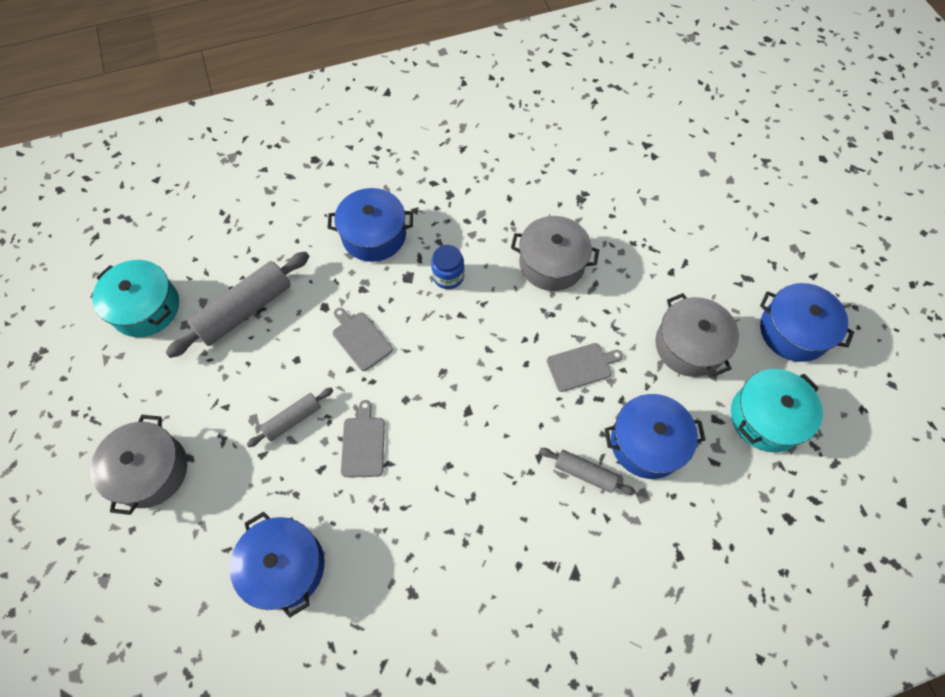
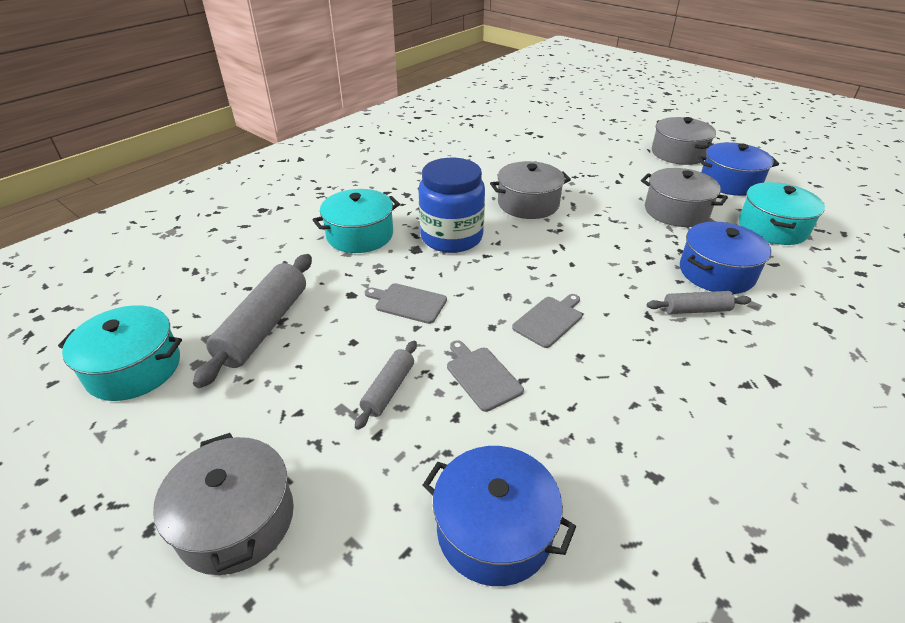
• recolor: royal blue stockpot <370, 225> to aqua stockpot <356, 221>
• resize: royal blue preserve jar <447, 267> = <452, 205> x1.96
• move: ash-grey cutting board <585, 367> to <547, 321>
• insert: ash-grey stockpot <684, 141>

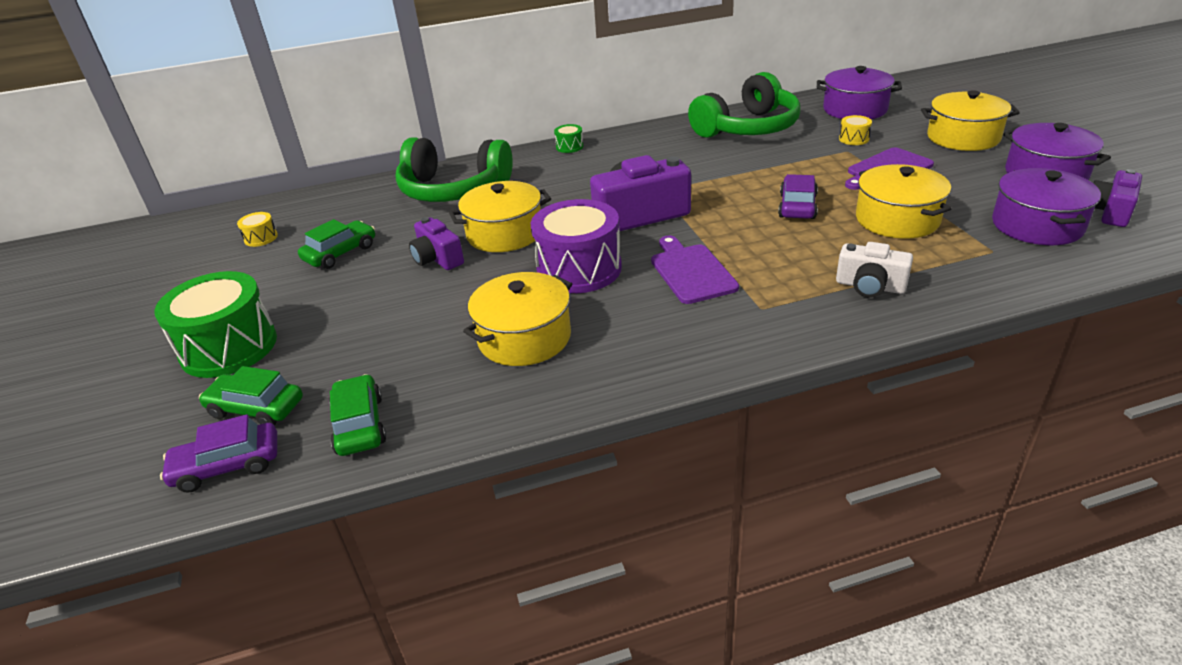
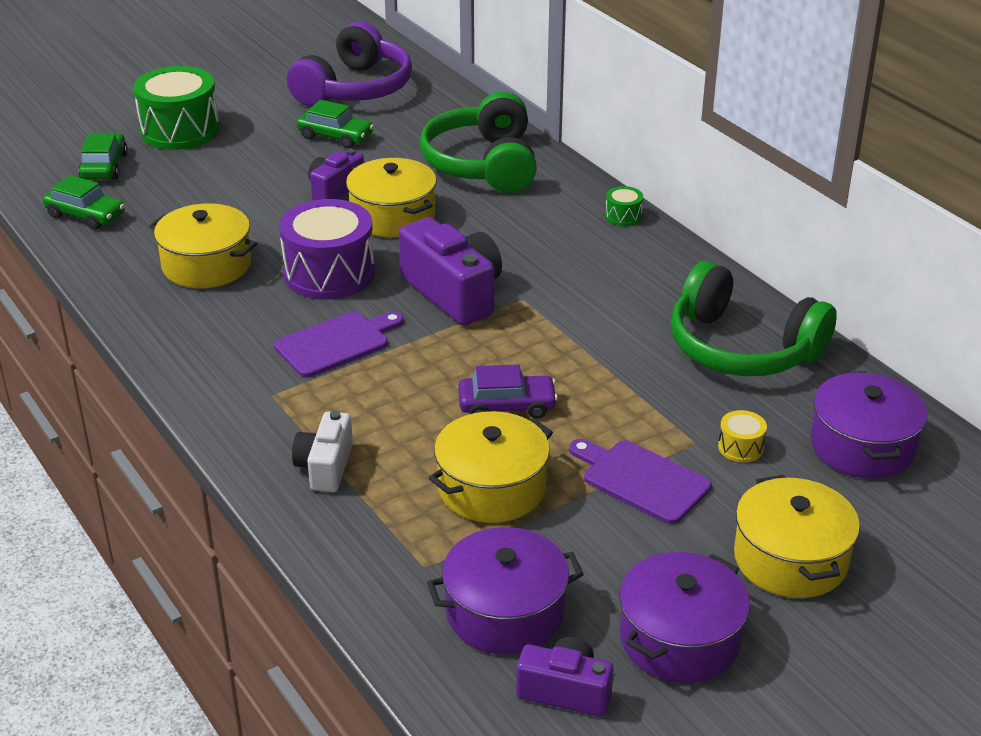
• delete: purple automobile <218, 453>
• replace: yellow toy drum <257, 229> to purple over-ear headphones <349, 63>
• rotate: green automobile <357, 415> = <84, 202> 60 degrees clockwise

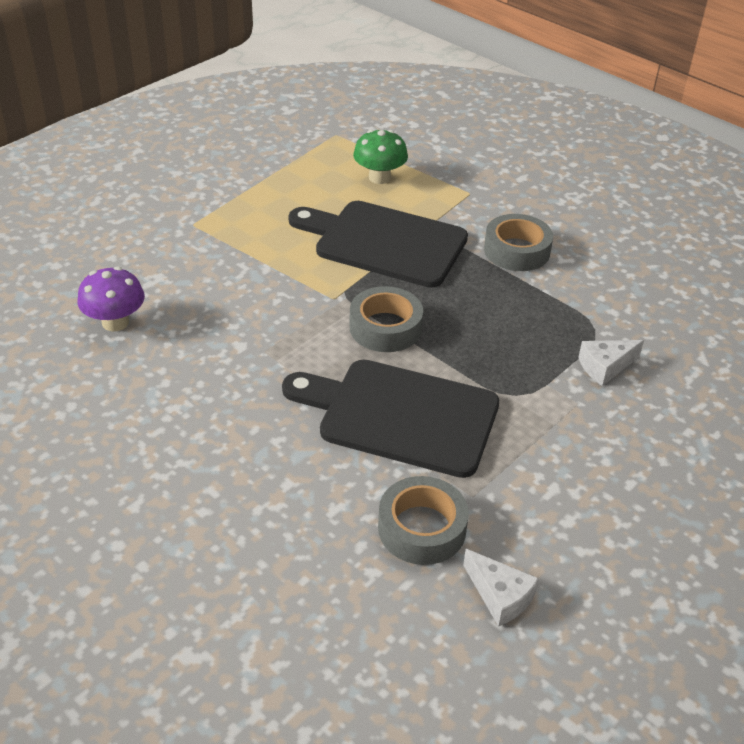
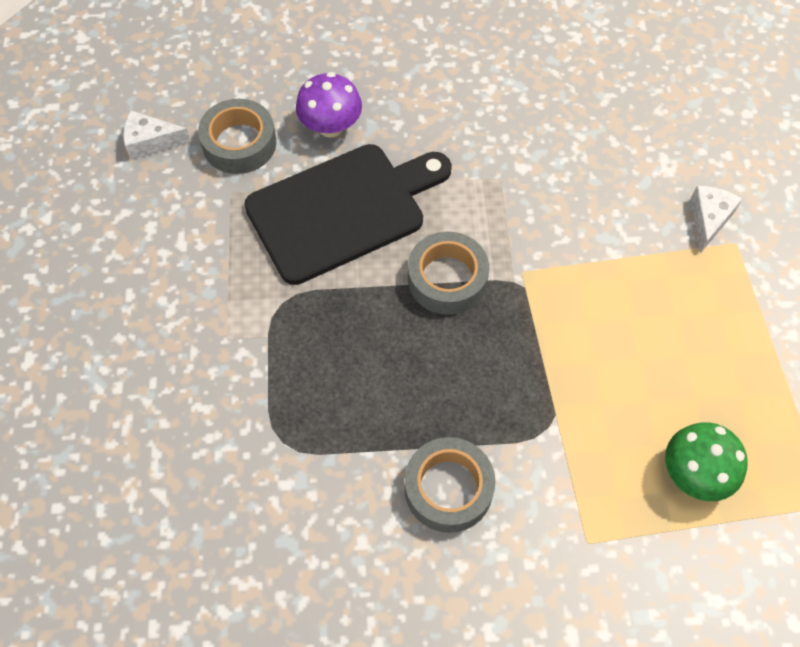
• move: purple toadstool <111, 299> to <329, 104>
• delete: jet-black cutting board <378, 244>
• move: pure white cheese wedge <611, 363> to <716, 219>

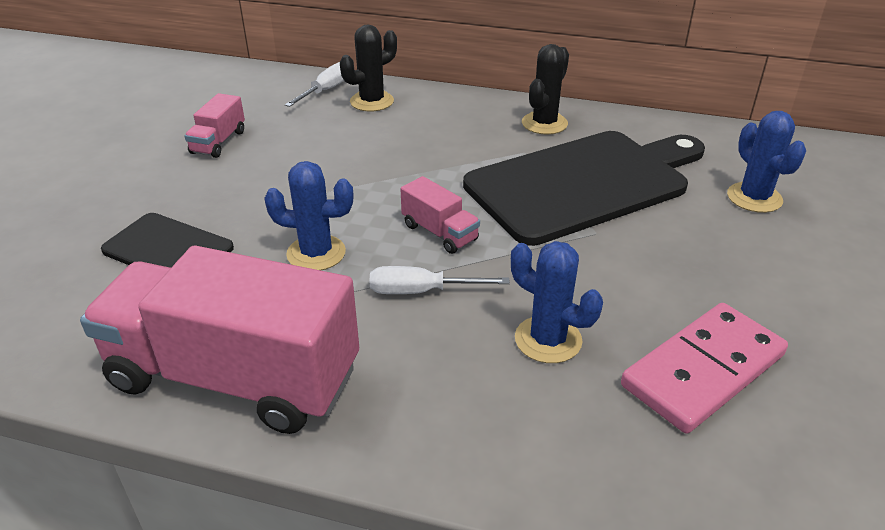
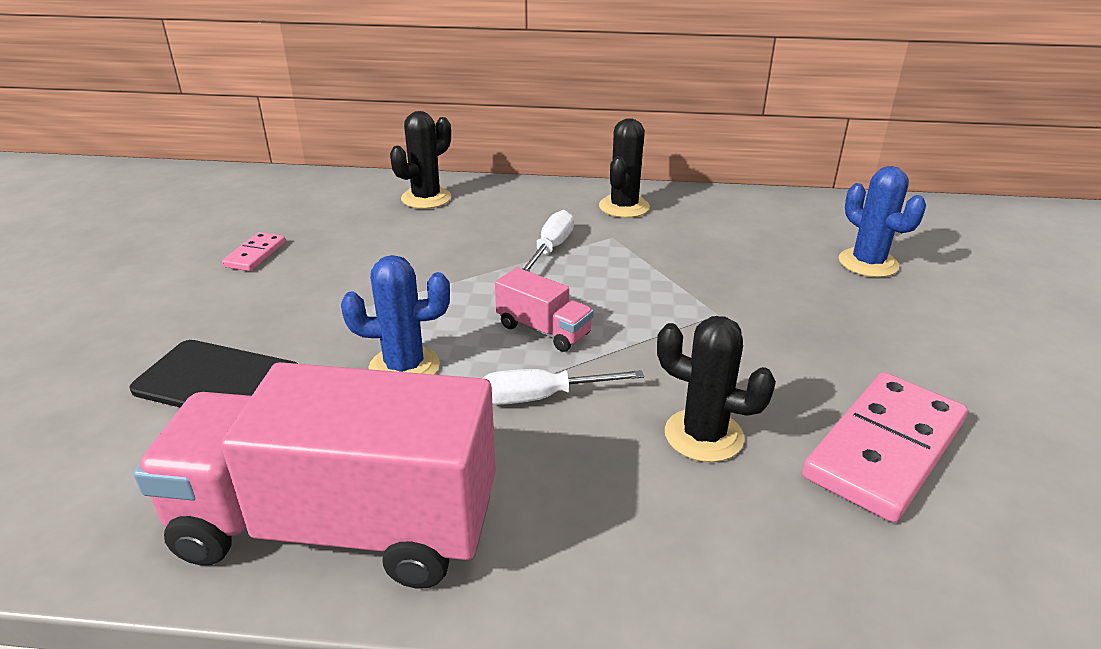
• replace: pink lorry <214, 125> to pink domino <254, 251>
• move: pure white hand screwdriver <314, 84> to <548, 240>
• delete: jet-black cutting board <584, 188>
• recolor: royal blue saguaro cactus <557, 302> to jet-black saguaro cactus <716, 389>

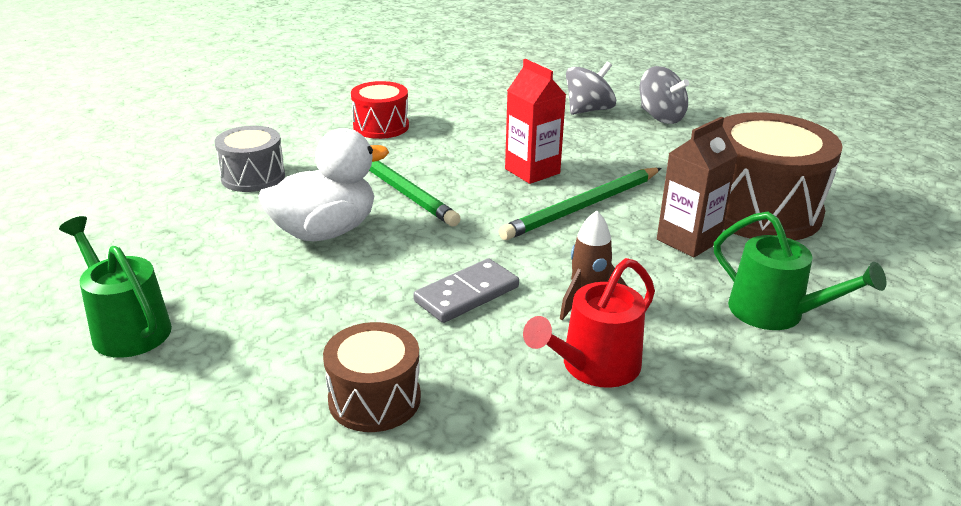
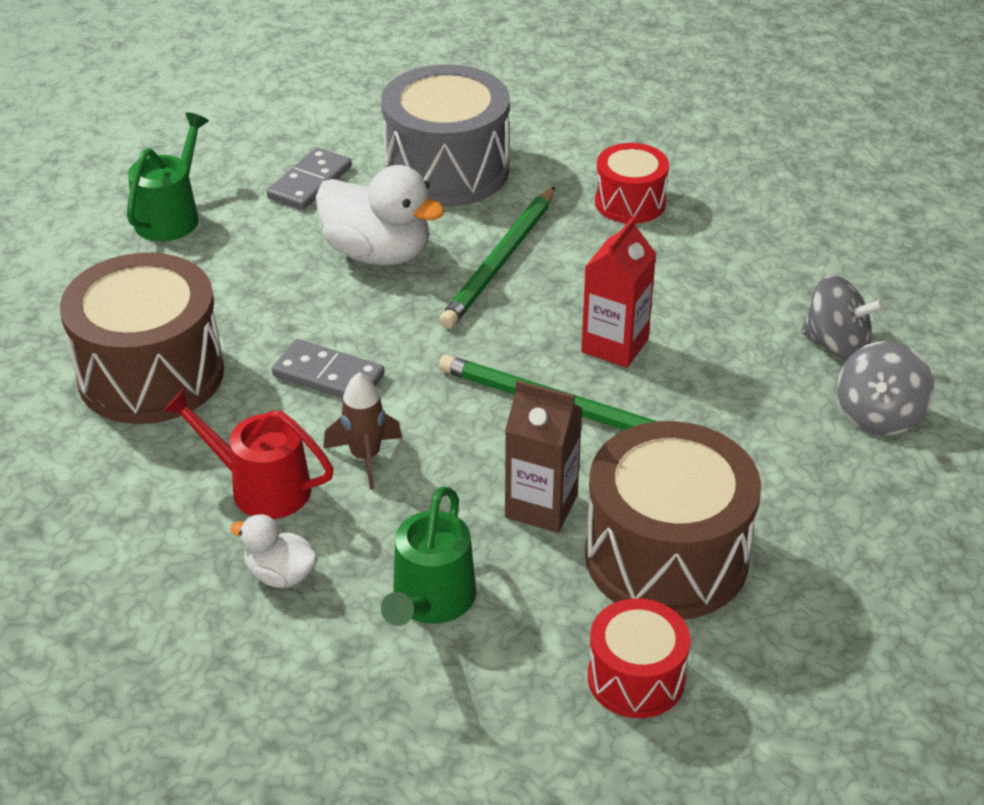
• resize: ash-grey toy drum <249, 159> = <445, 135> x1.80
• resize: dark brown toy drum <372, 377> = <142, 338> x1.80
• insert: pure white duck <273, 551>
• insert: ash-grey domino <309, 178>
• insert: crimson toy drum <639, 658>

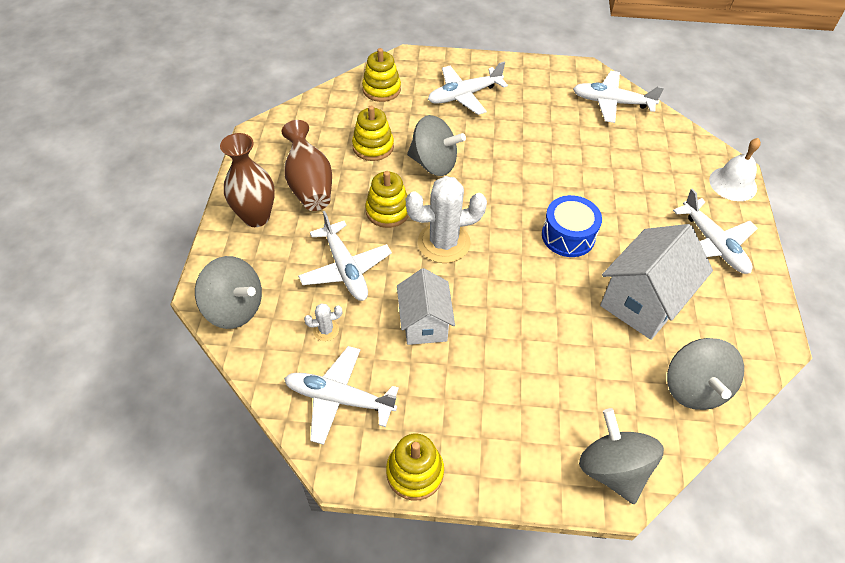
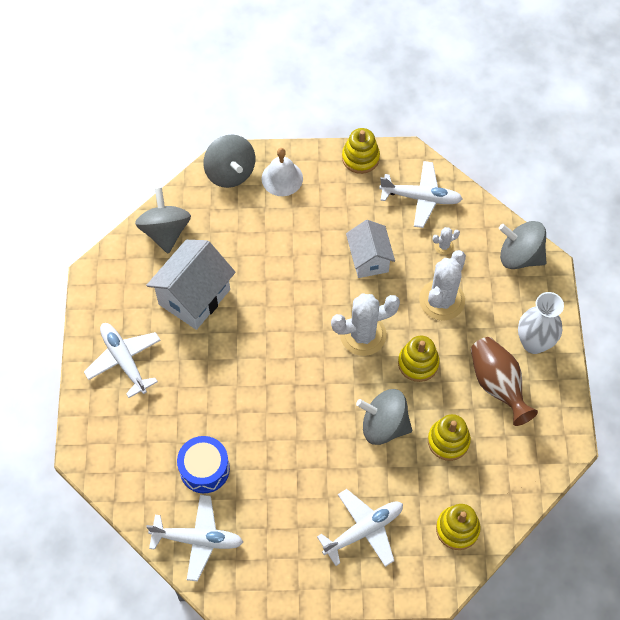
• recolor: dark brown vase <247, 180> to pure white vase <541, 323>
• replace: pure white toy plane <345, 256> to pure white saguaro cactus <442, 285>
• move: royal blue toy drum <572, 226> to <203, 464>
• move: pure white hand bell <735, 169> to <282, 172>

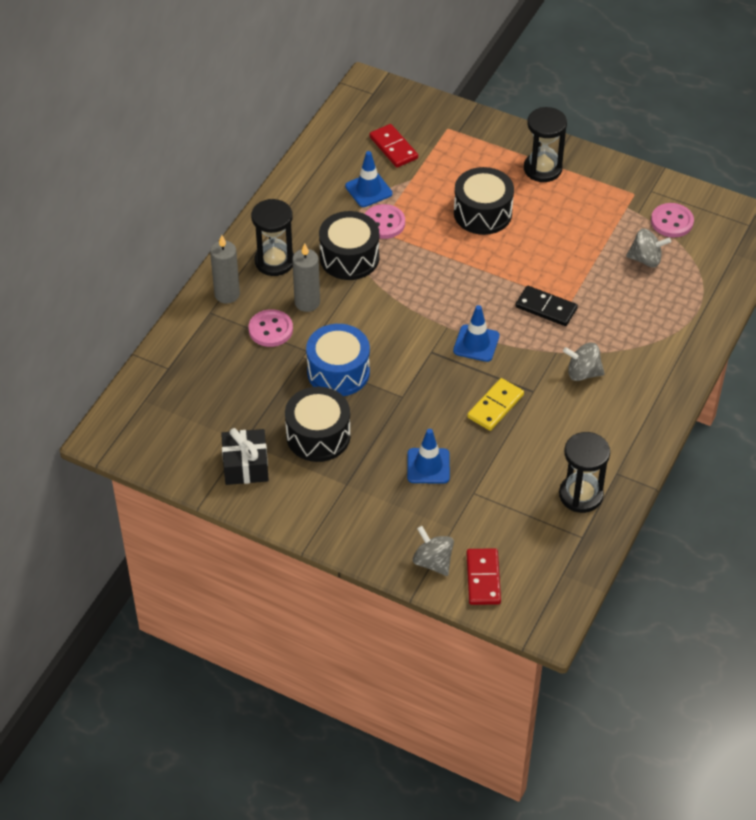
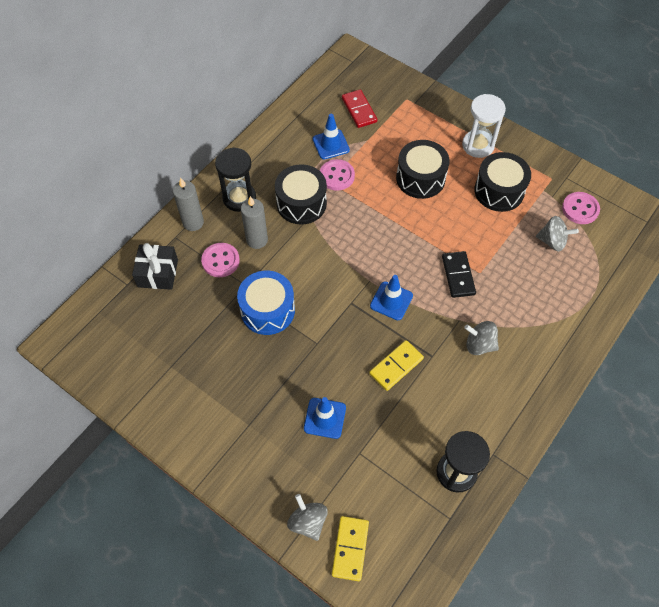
• move: jet-black gift <245, 456> to <155, 266>
• move: jet-black toy drum <318, 424> to <502, 182>
• recolor: crimson domino <483, 576> to yellow domino <350, 548>
• rotate: jet-black domino <546, 306> = <459, 274> 45 degrees clockwise
• recolor: jet-black sand timer <545, 144> to pure white sand timer <484, 126>

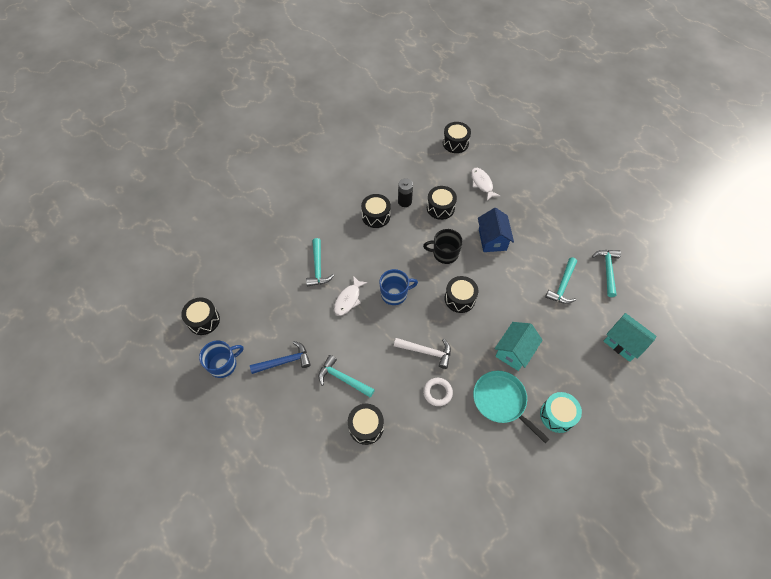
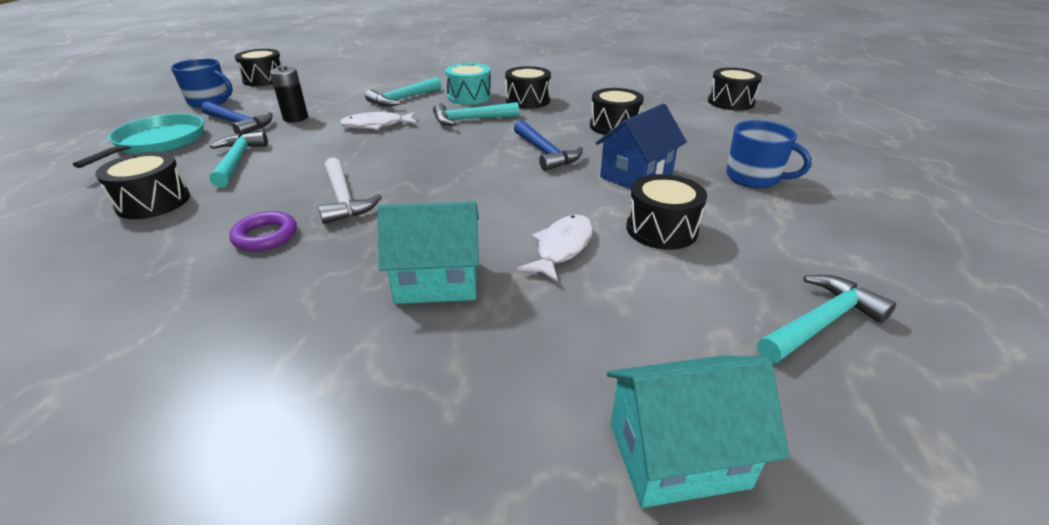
• move: royal blue coffee mug <398, 287> to <769, 154>
• move: jet-black power cell <405, 192> to <289, 93>
• replace: jet-black coffee mug <443, 246> to royal blue hammer <548, 145>
• recolor: pure white ring <438, 392> to purple ring <263, 231>
• move: jet-black toy drum <461, 294> to <666, 212>
• move: pure white toy fish <485, 184> to <555, 248>
• move: aqua frying pan <511, 407> to <138, 141>
• move: aqua toy drum <561, 412> to <468, 84>
• move: aqua hammer <561, 280> to <476, 114>
• rotate: aqua house <630, 337> = <697, 432> 75 degrees clockwise

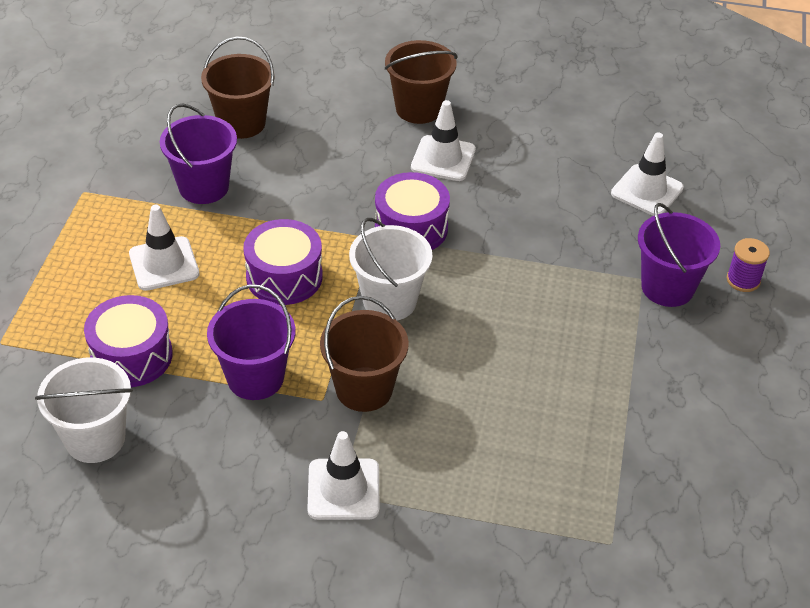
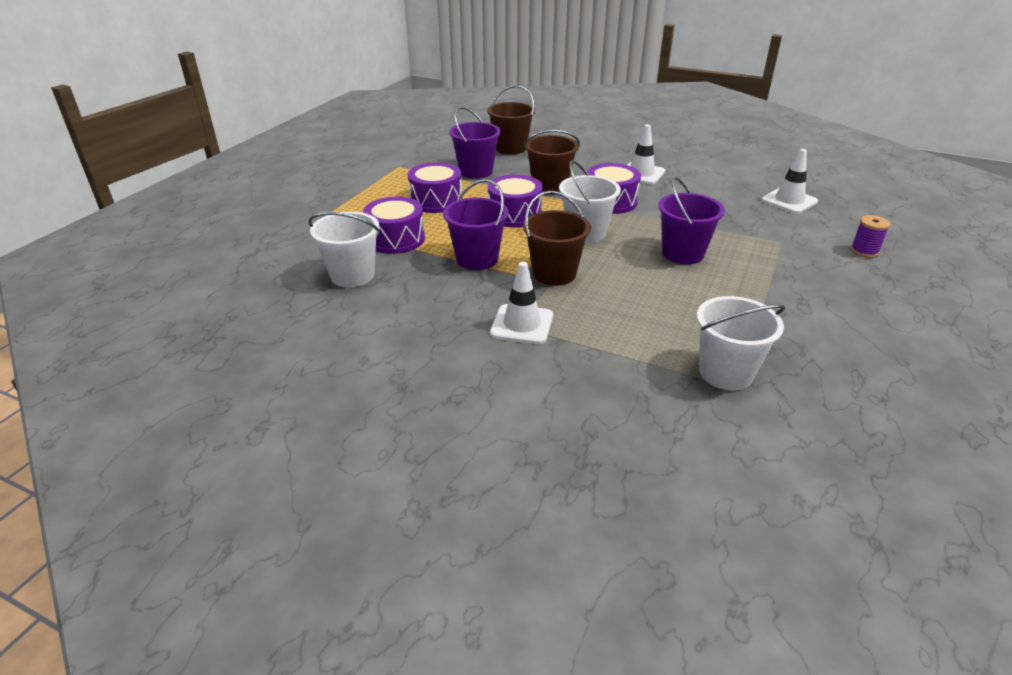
• replace: pure white safety cone <164, 248> to purple toy drum <435, 187>
• move: dark brown sand bucket <421, 82> to <552, 162>
• move: purple sand bucket <679, 255> to <691, 220>
• insert: pure white sand bucket <741, 343>

